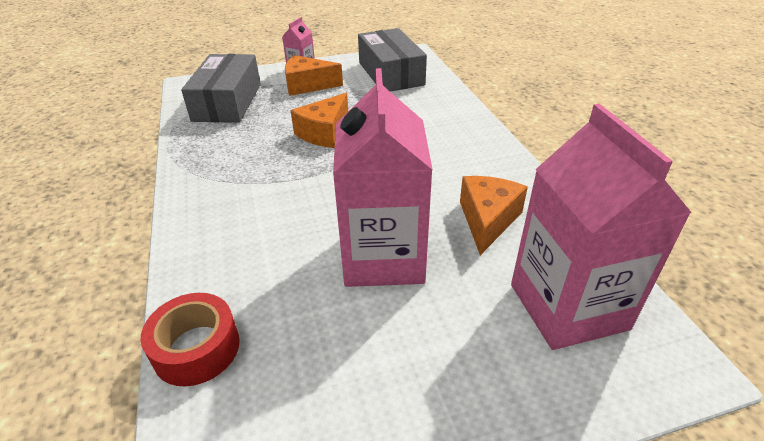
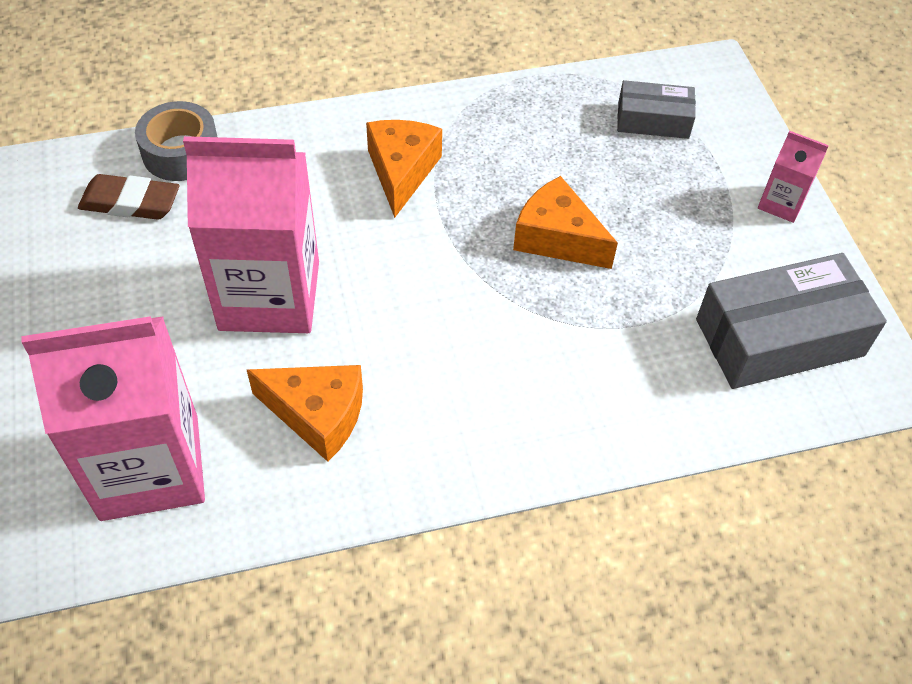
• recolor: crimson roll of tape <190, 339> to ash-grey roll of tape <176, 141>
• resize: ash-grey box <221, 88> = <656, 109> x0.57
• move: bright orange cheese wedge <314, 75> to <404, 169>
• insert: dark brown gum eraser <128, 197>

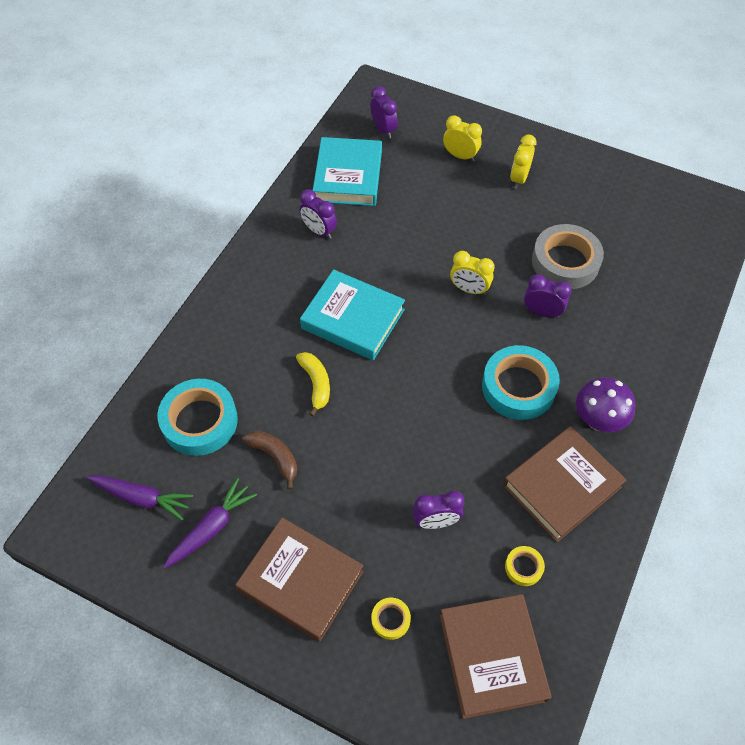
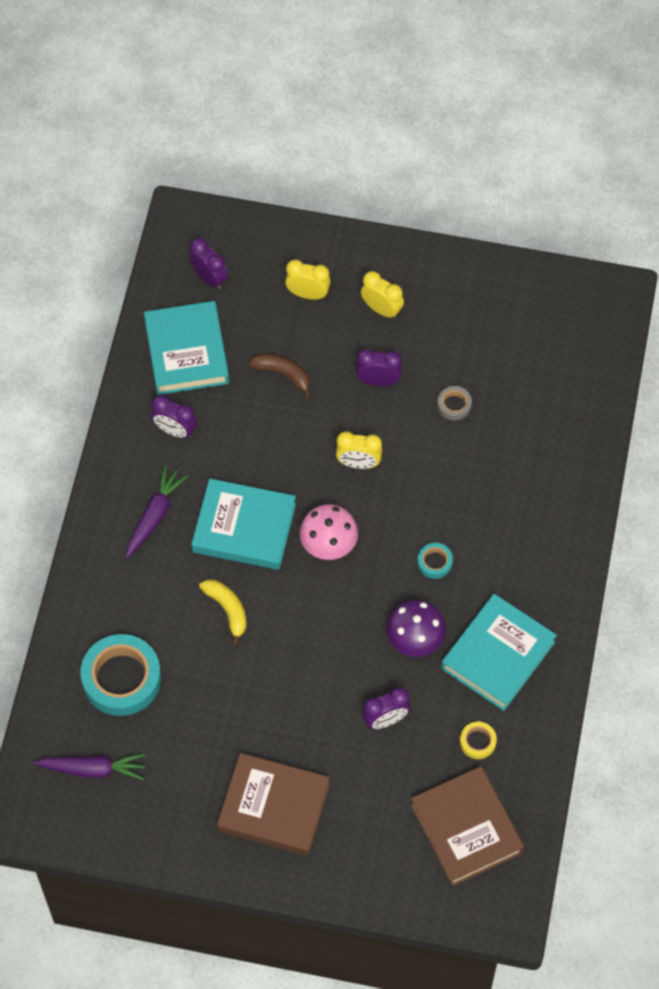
• move: purple toy carrot <210, 523> to <157, 511>
• move: dark brown toy banana <269, 460> to <279, 376>
• delete: yellow roll of tape <391, 619>
• resize: aqua roll of tape <521, 382> = <435, 561> x0.46
• recolor: dark brown hardcover <564, 484> to aqua hardcover <499, 652>
• rotate: yellow alarm clock <523, 161> = <382, 295> 120 degrees clockwise
• move: purple alarm clock <548, 296> to <379, 367>
• resize: ash-grey roll of tape <568, 256> = <454, 403> x0.46
• move: purple toadstool <606, 404> to <416, 628>
• insert: pink toadstool <328, 532>

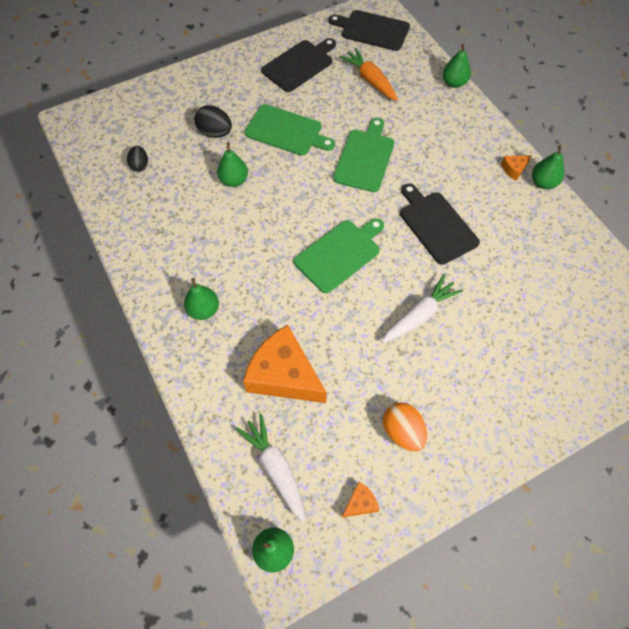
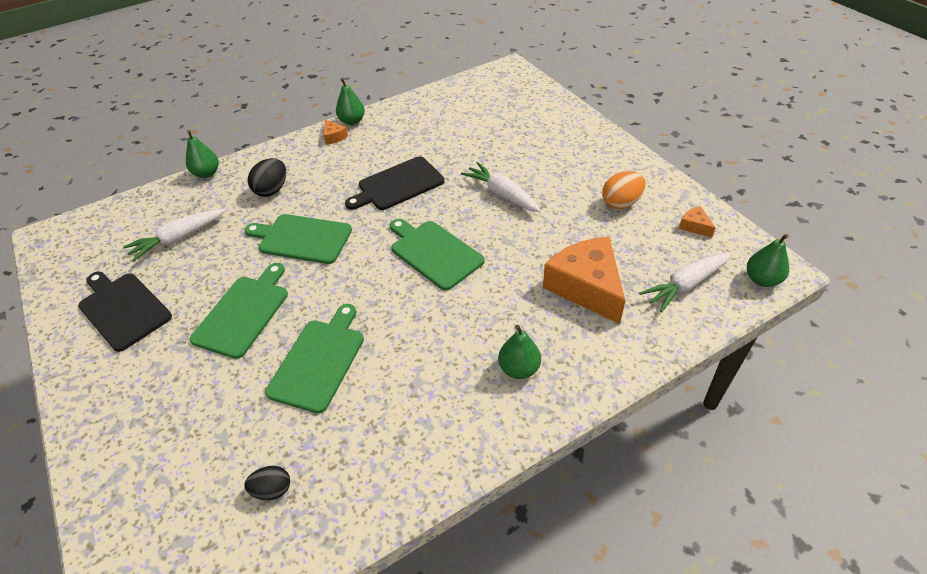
• move: jet-black toy egg <213, 121> to <267, 177>
• replace: green pear fruit <232, 164> to green cutting board <314, 358>
• rotate: bright orange cheese wedge <285, 364> = <584, 280> 120 degrees clockwise
• delete: jet-black cutting board <369, 30>
• recolor: bright orange toy carrot <369, 74> to pure white toy carrot <174, 235>

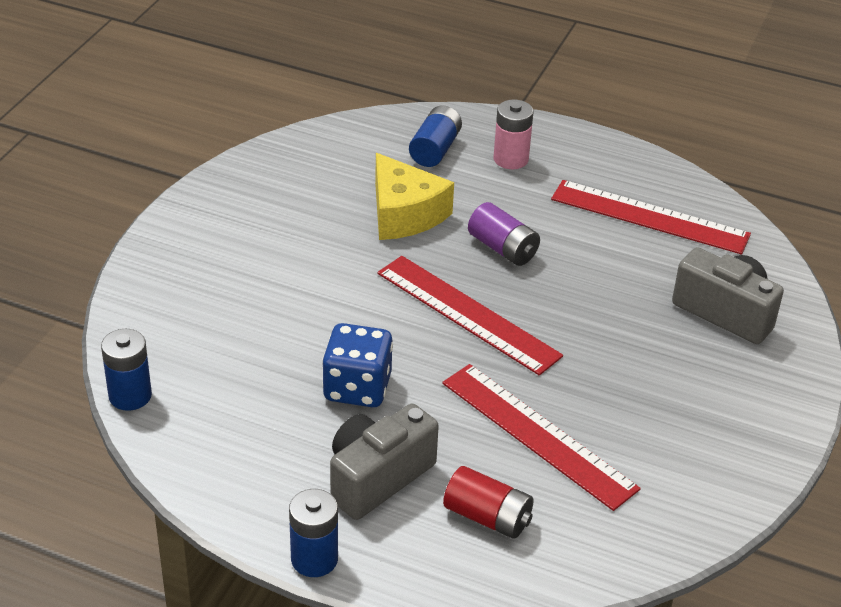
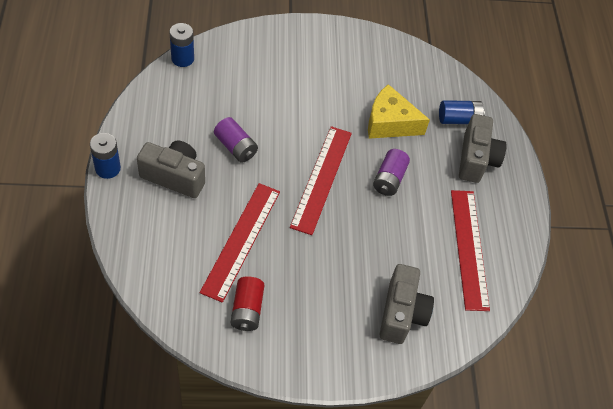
• replace: royal blue die <357, 365> to purple power cell <236, 140>
• rotate: yellow cheese wedge <414, 196> = <399, 111> 75 degrees clockwise
• move: crimson power cell <488, 502> to <247, 303>
• replace: pink power cell <513, 134> to ash-grey camera <483, 148>

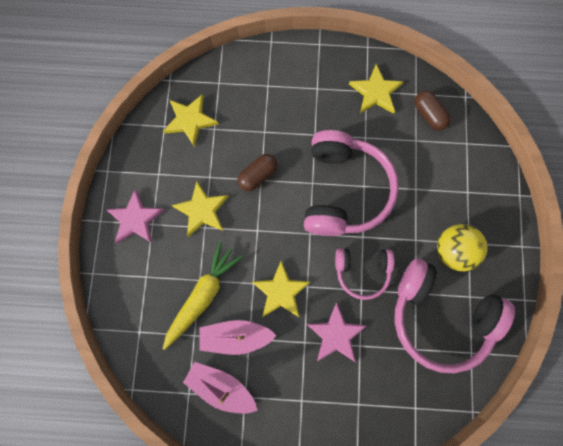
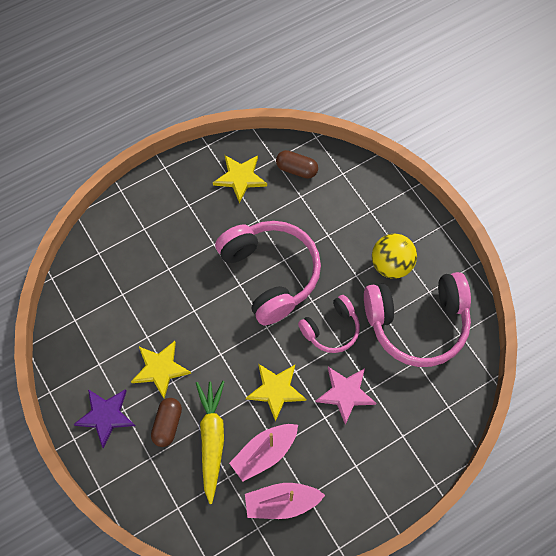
• recolor: pink star <135, 216> to purple star <104, 418>
• delete: yellow star <191, 120>
• move: dark brown pill <257, 172> to <166, 422>

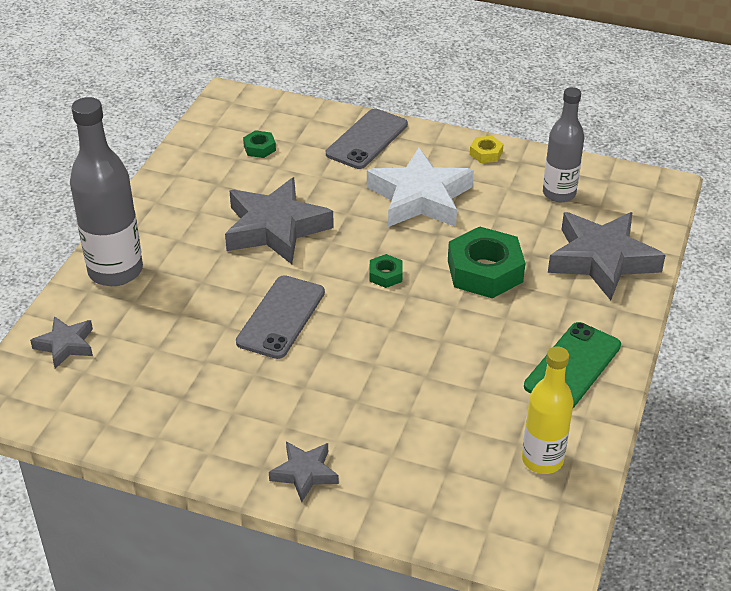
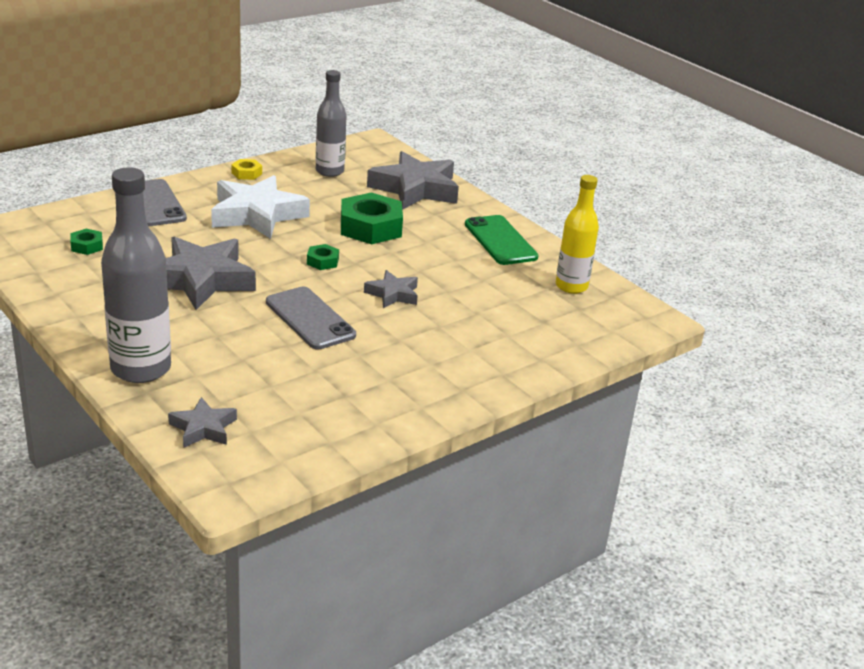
• move: ash-grey star <304, 471> to <391, 289>

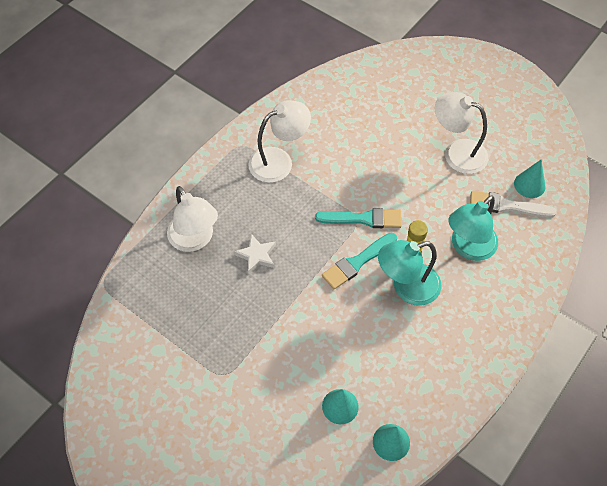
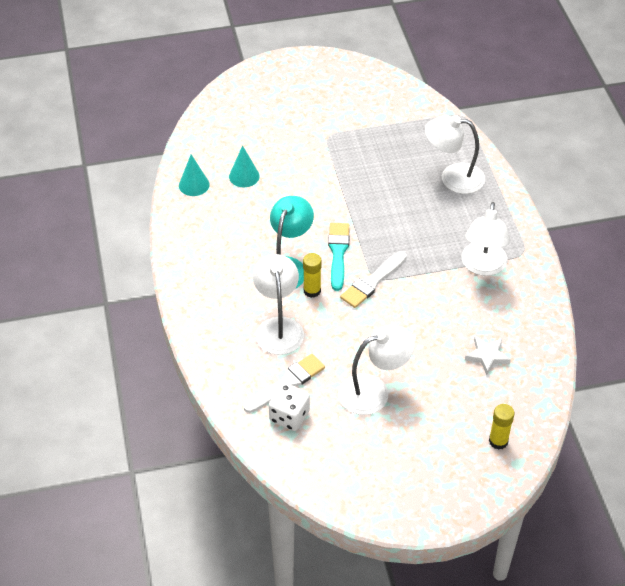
• move: pure white star <255, 254> to <488, 355>
• recolor: aqua brush <358, 218> to pure white brush <373, 279>
• recolor: aqua desk lamp <473, 228> to pure white desk lamp <278, 304>
• replace: aqua cone shape <530, 179> to pure white die <289, 407>
• insert: yellow stick of glue <502, 427>

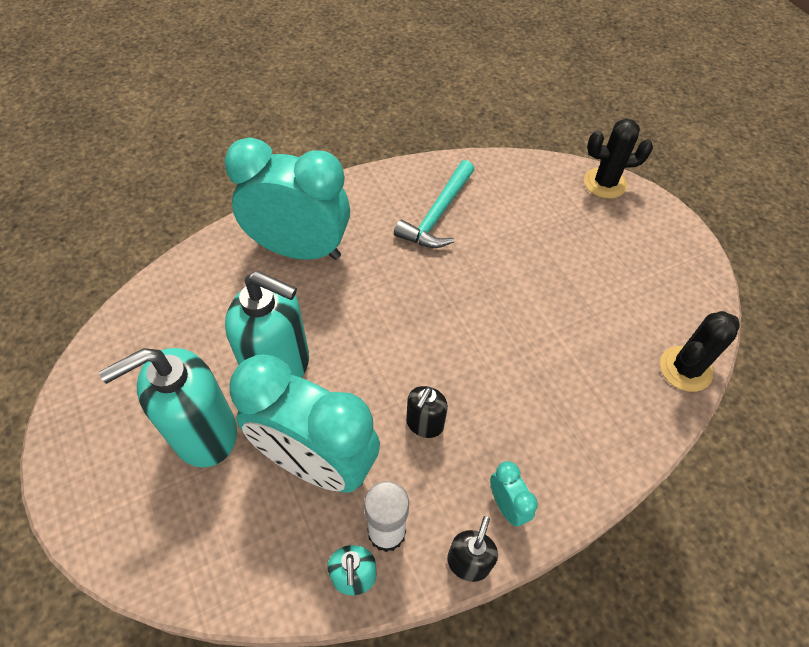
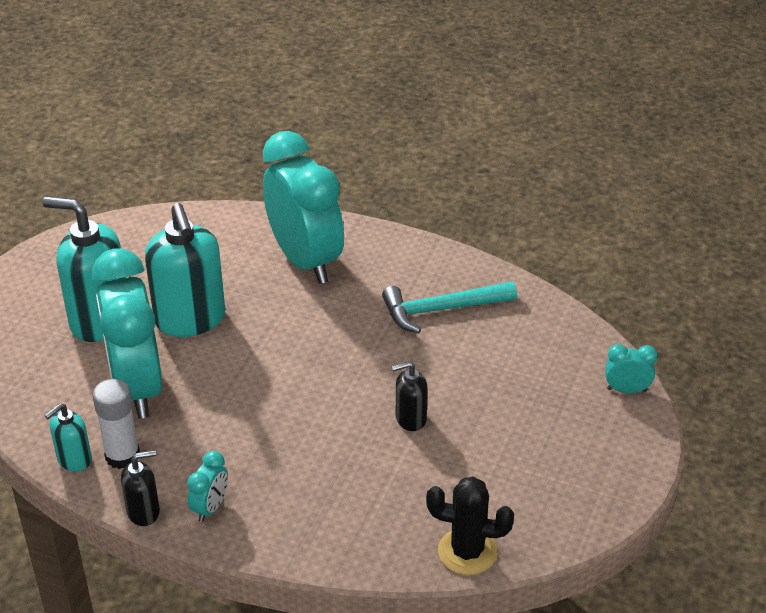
• move: jet-black soap pump <427, 412> to <410, 396>
• replace: jet-black saguaro cactus <618, 158> to aqua alarm clock <631, 368>

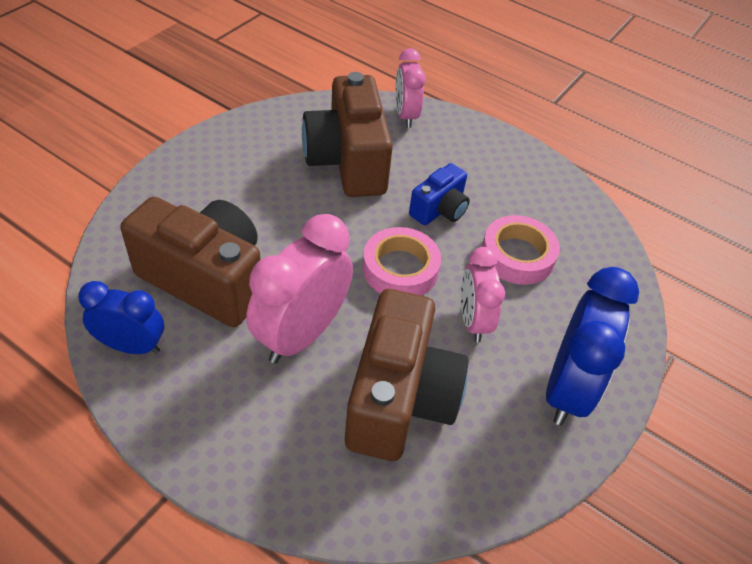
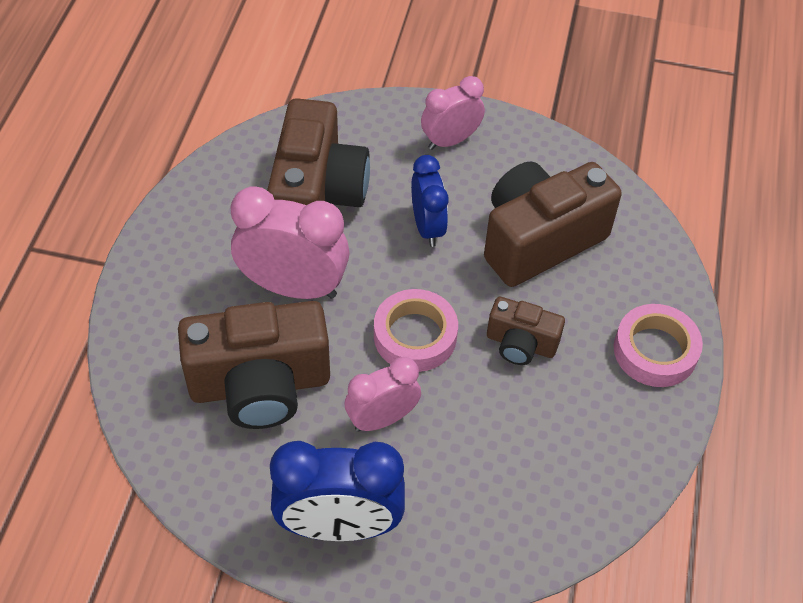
• move: royal blue alarm clock <121, 317> to <430, 201>
• move: pink alarm clock <410, 88> to <453, 113>
• recolor: royal blue camera <439, 194> to dark brown camera <526, 331>
• move: pink roll of tape <521, 250> to <658, 345>

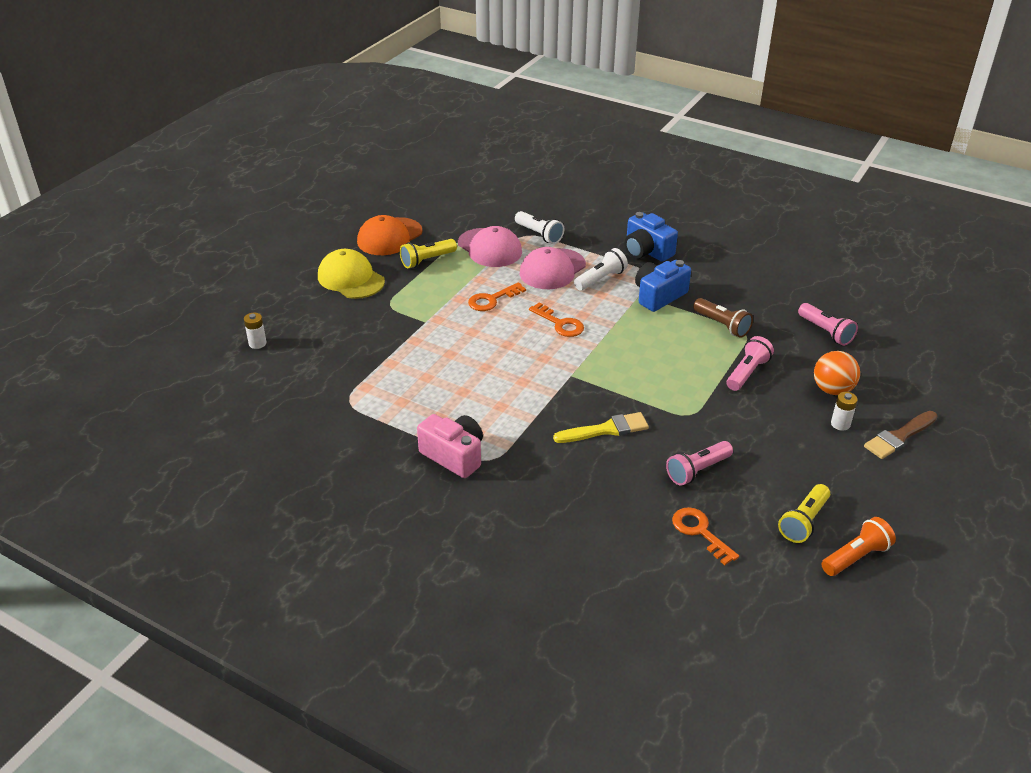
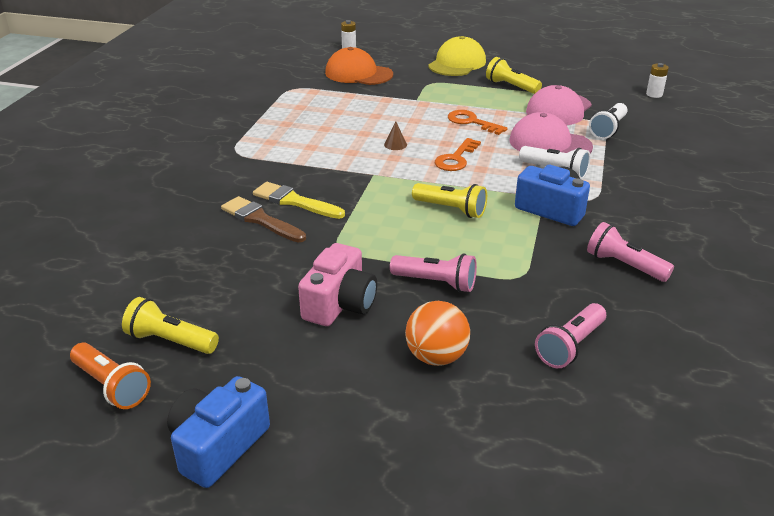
• move: bright orange baseball cap <390, 235> to <359, 66>
• move: pink camera <450, 446> to <337, 284>
• rotate: yellow brush <601, 427> = <299, 200> 150 degrees clockwise
• move: royal blue camera <651, 237> to <218, 432>
• move: pink torch <699, 463> to <630, 252>
• delete: bright orange latchkey <705, 536>
• delete: dark brown torch <723, 318>
• move: pure white power cell <844, 411> to <657, 80>
• move: dark brown brush <901, 435> to <263, 219>
• insert: dark brown cone shape <395, 136>
• insert: yellow torch <449, 200>

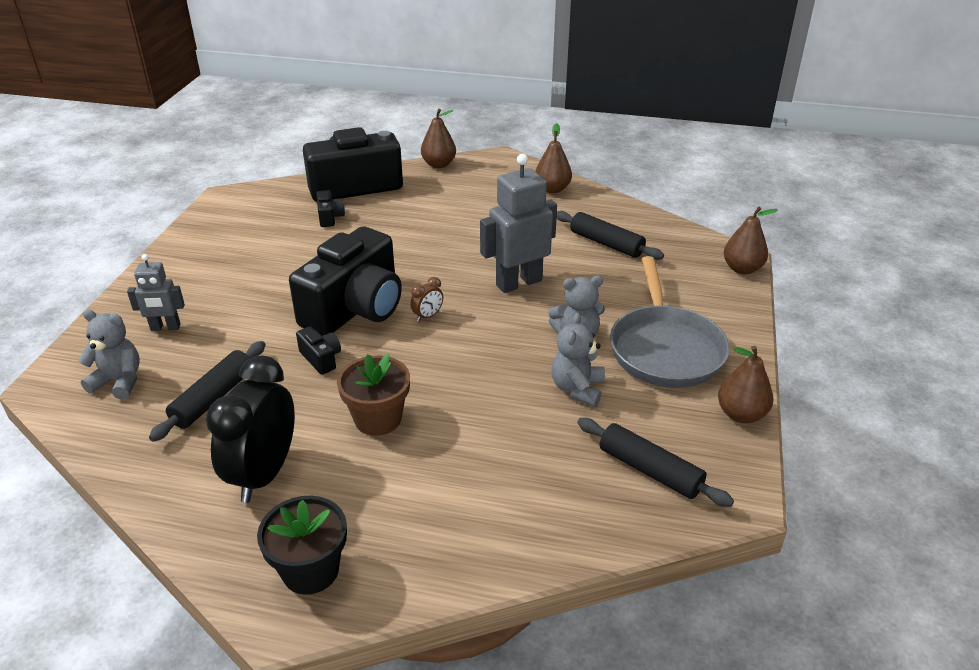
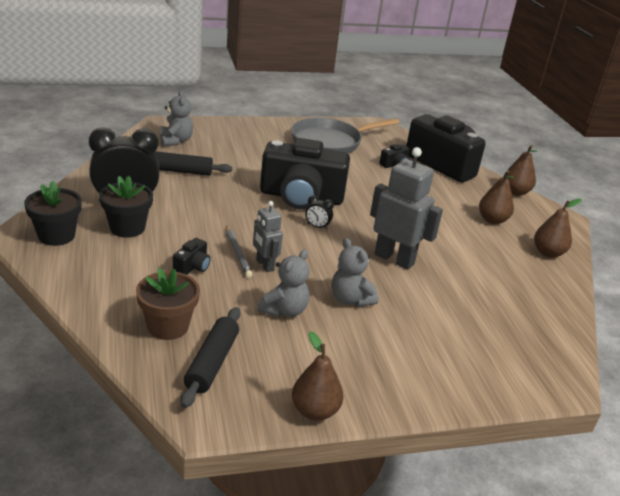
• move: ash-grey robot figure <156, 292> to <268, 236>
• move: jet-black camera <318, 350> to <192, 256>
• move: dark brown flower pot <373, 394> to <168, 304>
• recolor: dark brown alarm clock <426, 299> to jet-black alarm clock <319, 212>
• rotate: ash-grey teddy <578, 360> = <283, 283> 135 degrees clockwise
• delete: jet-black rolling pin <610, 235>
• move: ash-grey frying pan <670, 322> to <345, 135>
• move: dark brown pear fruit <751, 240> to <496, 197>
• insert: jet-black flower pot <126, 207>
• insert: ash-grey lead pencil <239, 251>

